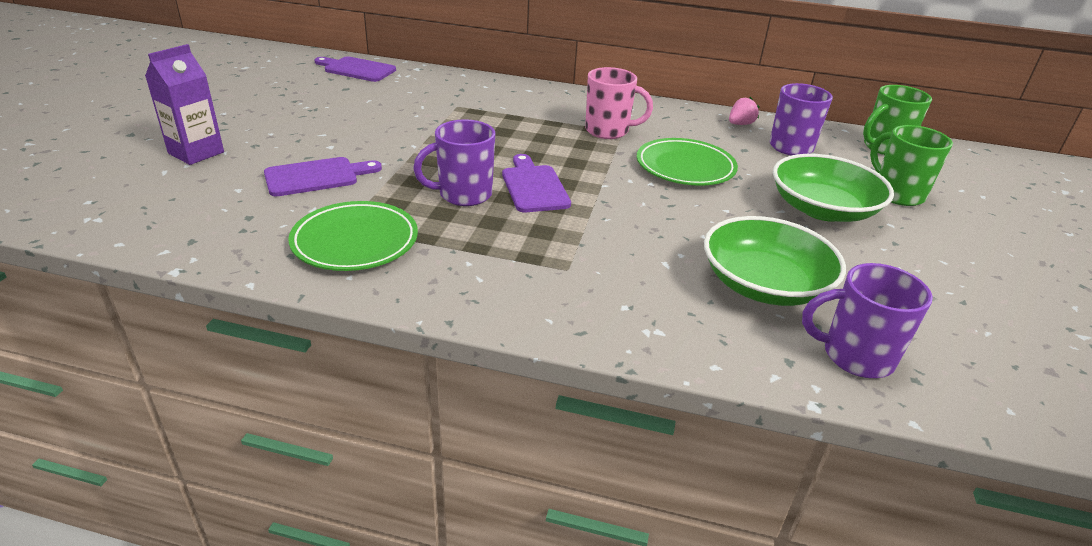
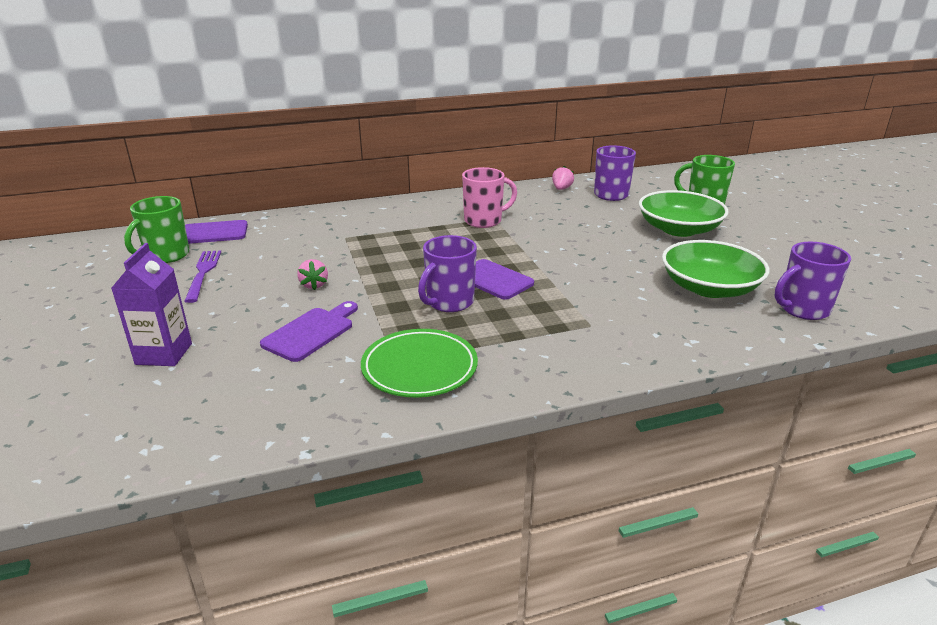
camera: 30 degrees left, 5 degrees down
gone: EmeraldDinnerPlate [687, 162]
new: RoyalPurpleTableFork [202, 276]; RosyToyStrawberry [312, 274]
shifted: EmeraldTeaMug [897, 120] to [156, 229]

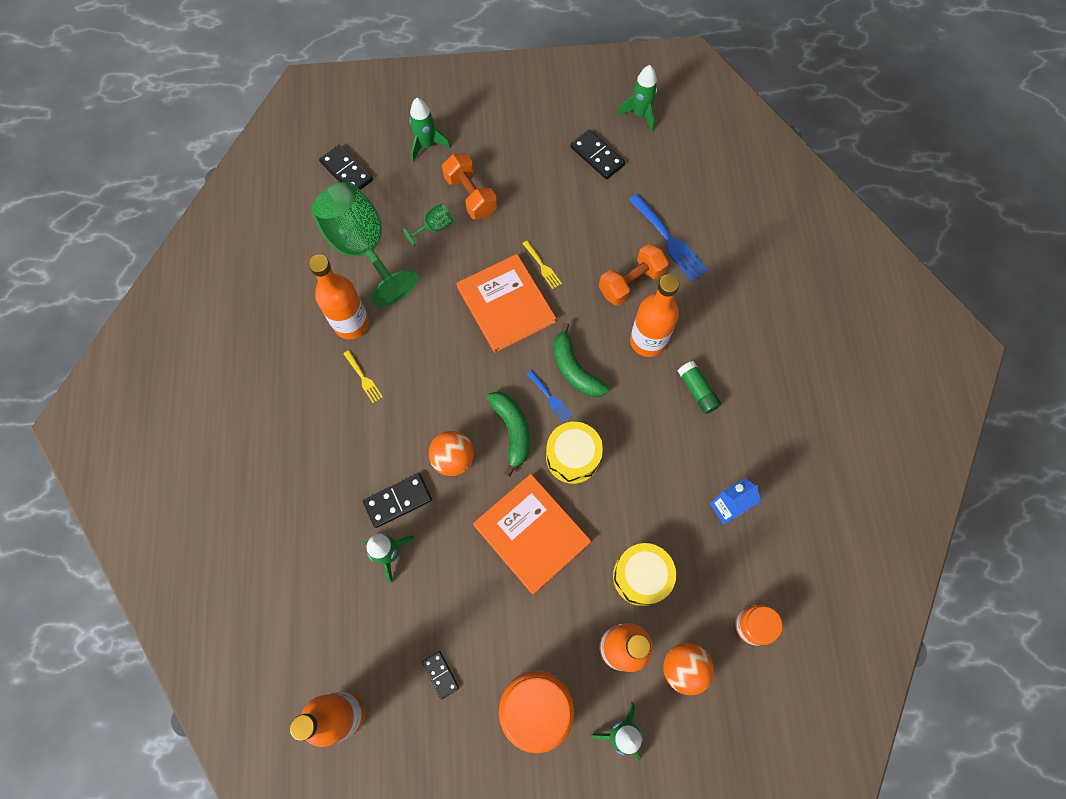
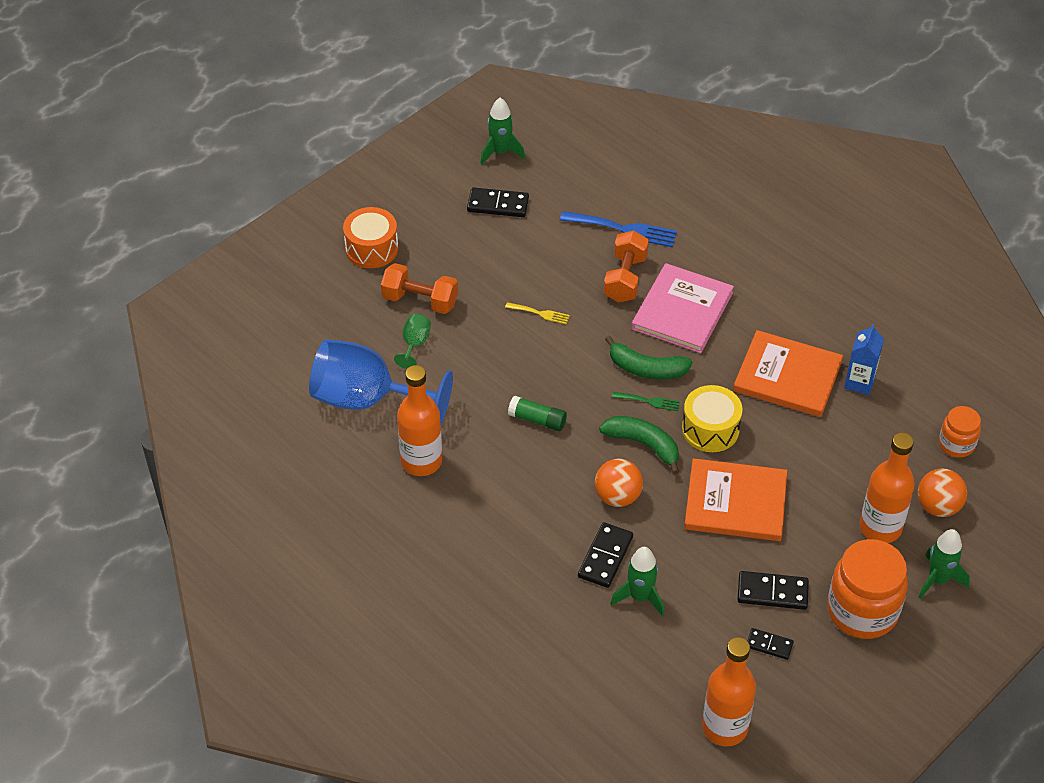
camera: 40 degrees left, 20 degrees down
gone: BrightYellowTableFork [363, 376]; EmeraldToyRocket [429, 130]; BrightYellowSnareDrum [644, 574]
new: OrangeColouredSnareDrum [370, 237]
shifted: BlackDominoPiece [346, 167] to [773, 590]; OrangeColouredHardback [506, 303] to [788, 373]; EmeraldGlueStick [699, 387] to [537, 413]
swapped: OrangeColouredDrinkBottle [654, 315] to RosyHardback [682, 308]
repainted: EmeraldGoblet [364, 244] to RoyalBlueGoblet [381, 382]; RoyalBlueTableFork [550, 396] to EmeraldTableFork [646, 401]

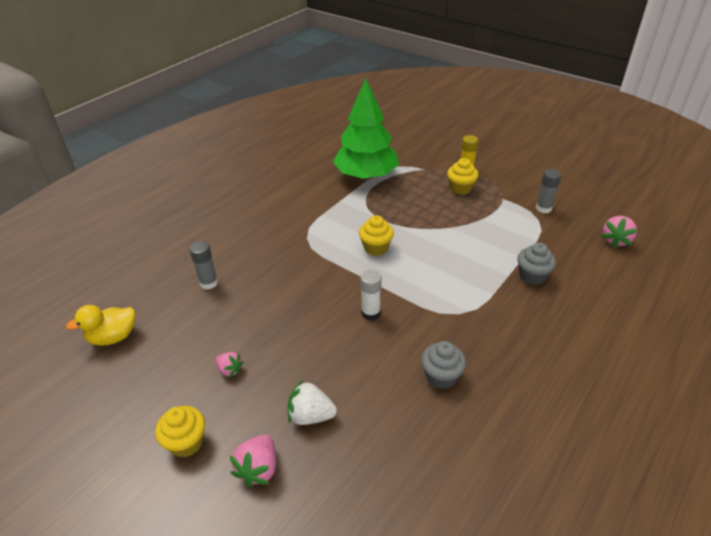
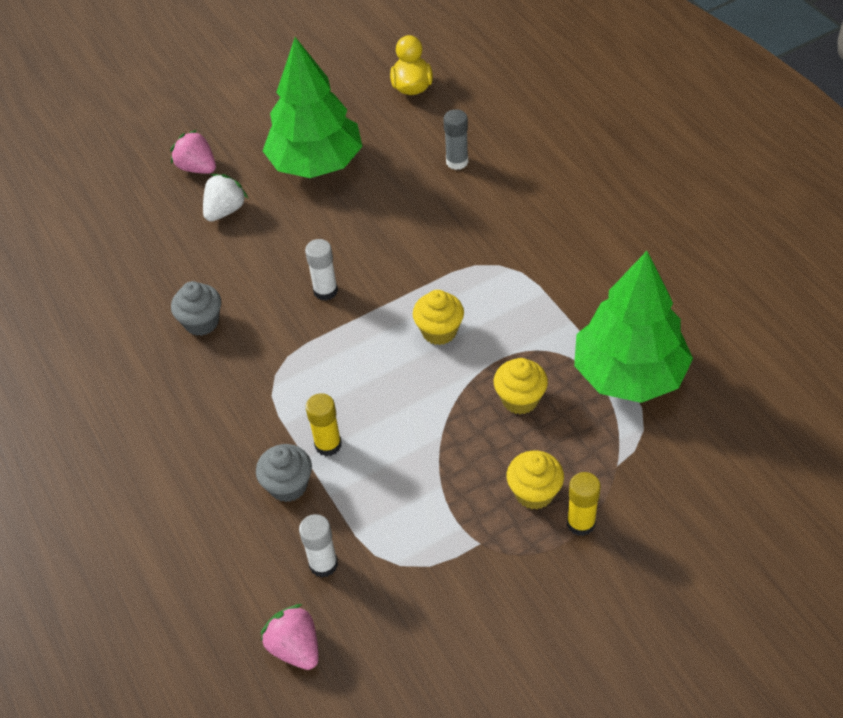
camera: 115 degrees right, 10 degrees up
gone: AshGreyGlueStick [549, 191]
new: WhiteGlueStick [318, 546]; BrightYellowGlueStick [324, 424]
shifted: BrightYellowMuffin [180, 431] to [521, 386]
swapped: RosyToyStrawberry [229, 365] to EmeraldFirTree [313, 107]

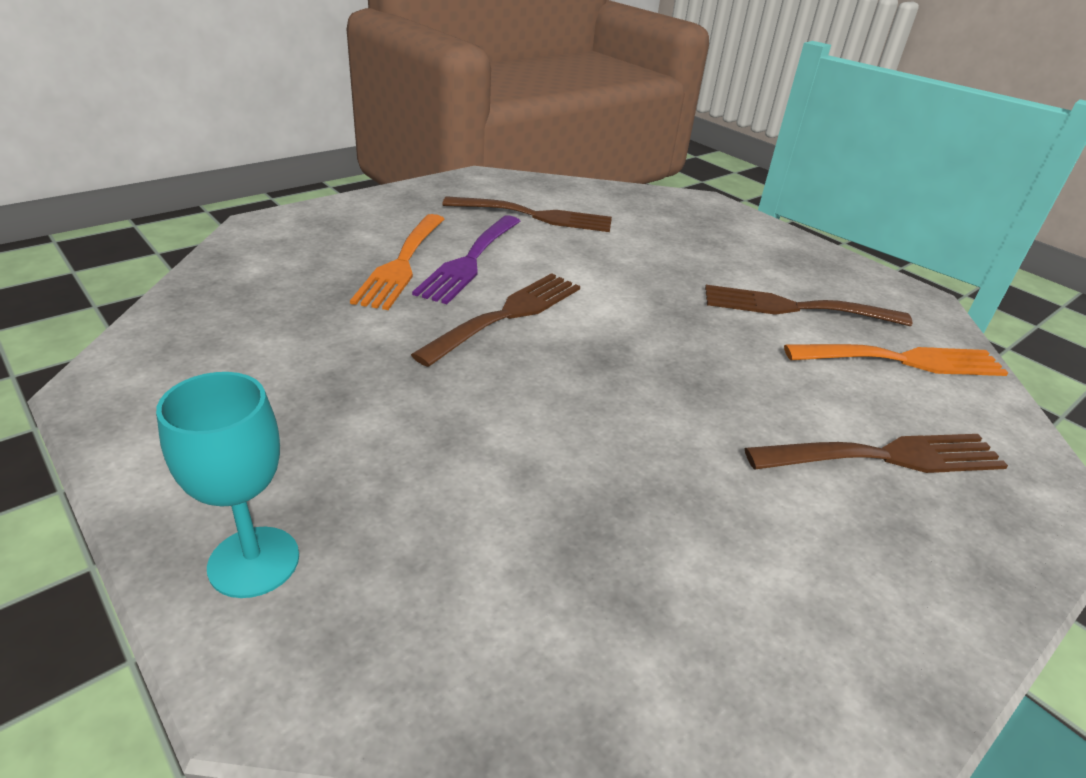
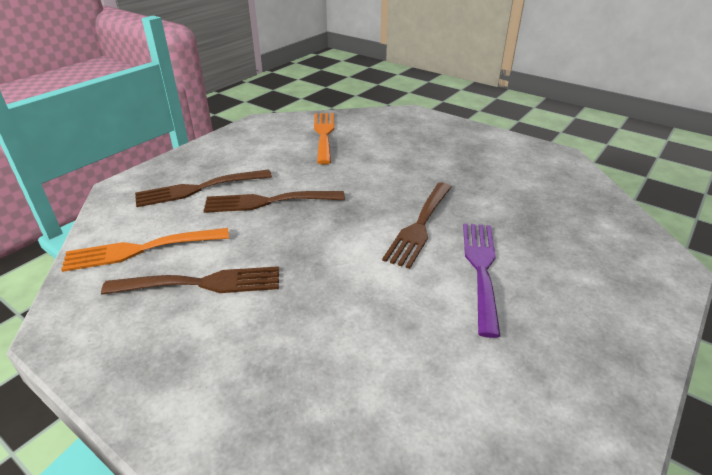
camera: 170 degrees right, 0 degrees up
gone: AquaGoblet [227, 485]
shifted: OrangeColouredTableFork [397, 262] to [324, 138]; RussetTableFork [527, 214] to [274, 202]

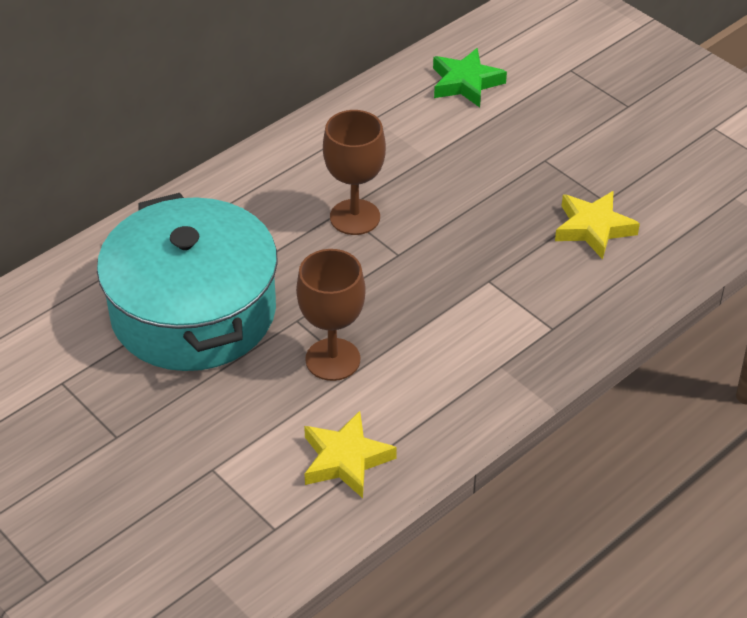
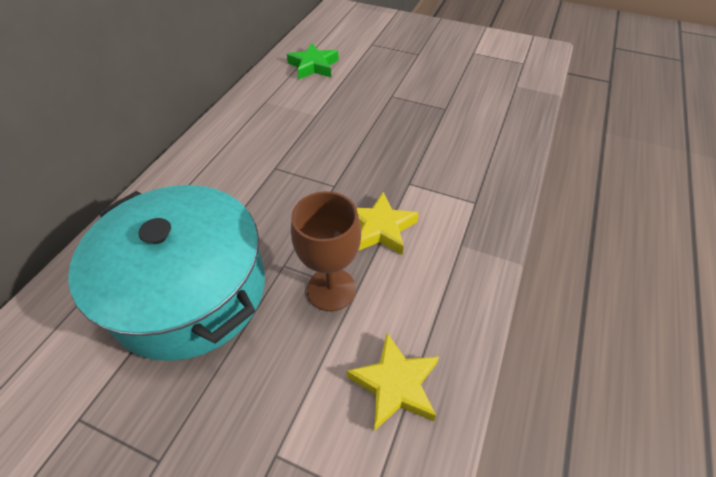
camera: 25 degrees left, 5 degrees up
gone: RussetGoblet [354, 172]
shifted: BrightYellowStarShape [597, 225] to [388, 223]

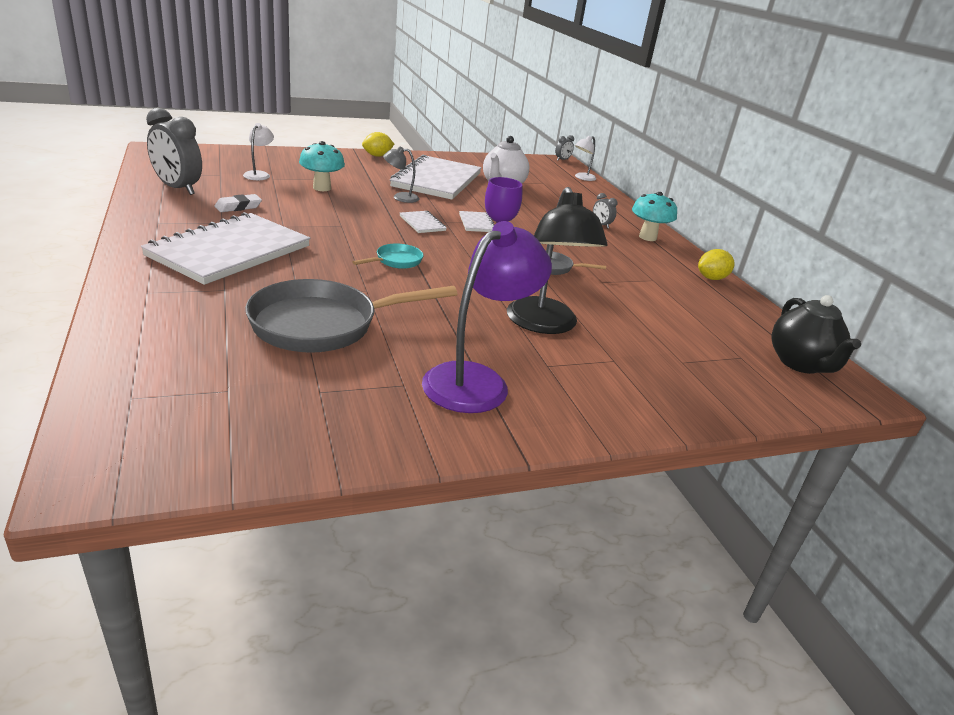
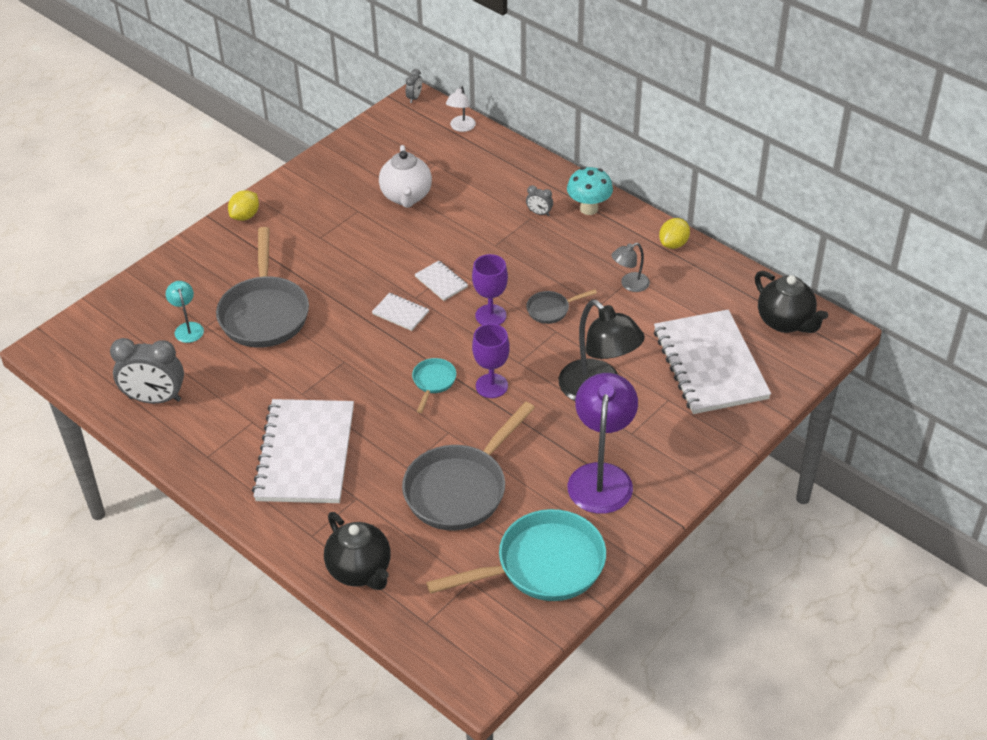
camera: 25 degrees left, 15 degrees up
gone: WhiteGumEraser [238, 203]
new: BlackChinaTeapot [357, 551]; AquaFryingPan [516, 555]; RoyalPurpleGoblet [491, 361]
shifted: AshGreyLamp [401, 175] to [630, 267]; WhiteExerciseBook [436, 177] to [712, 362]
swapped: AquaMushroom [322, 166] to AshGreyFryingPan [262, 287]
repainted: WhiteLamp [258, 151] to AquaLamp [185, 312]

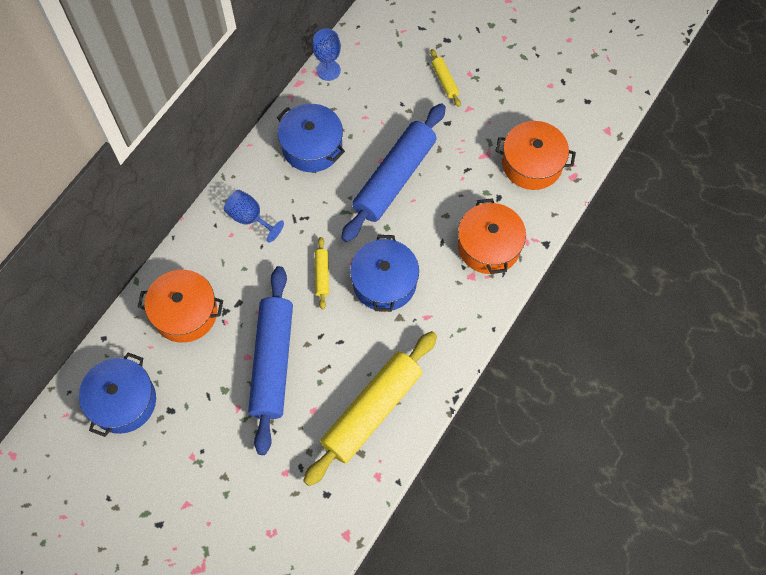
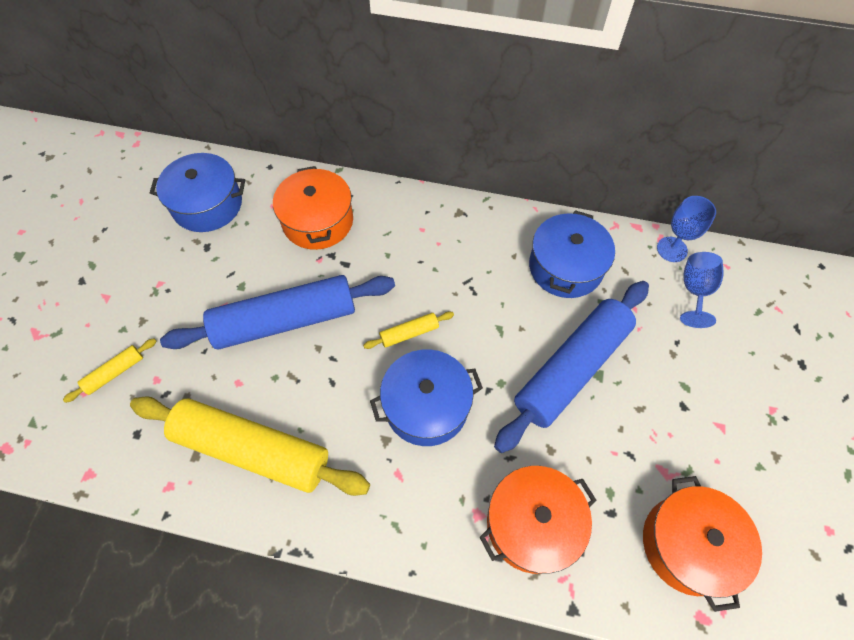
camera: 70 degrees right, 5 degrees down
shifted: RoyalBlueGoblet [254, 216] to [702, 290]; BrightYellowPastryRoller [445, 78] to [110, 370]
rotated: RoyalBluePastryRoller [393, 172] = [571, 367] 60 degrees counterclockwise

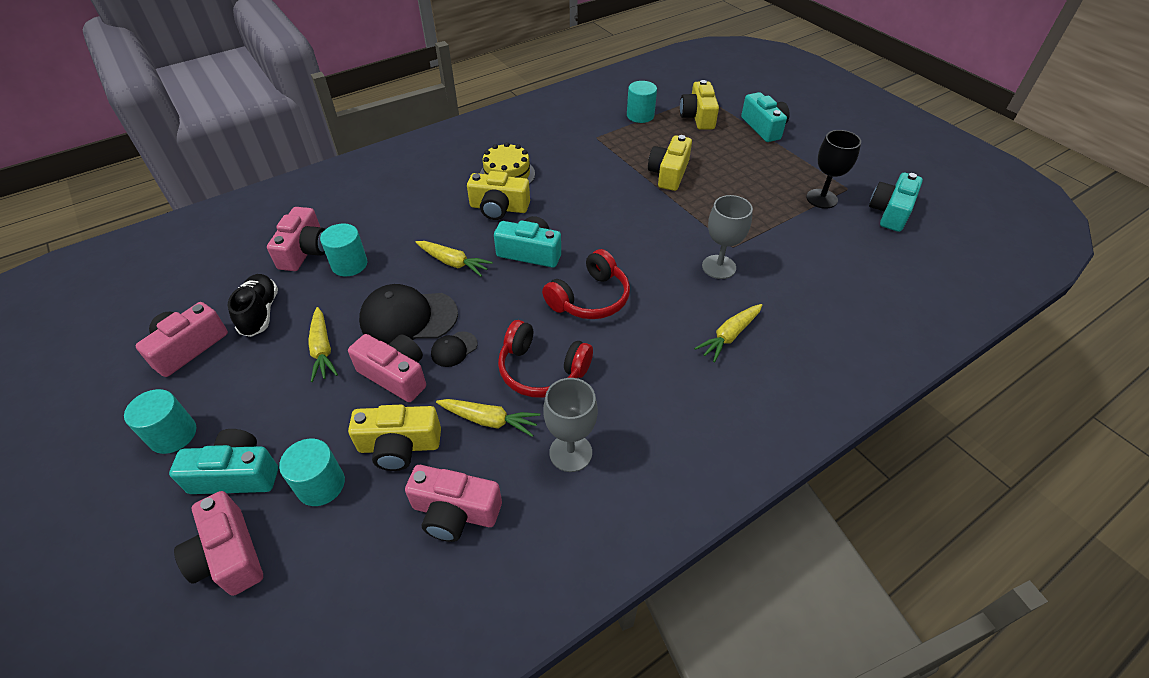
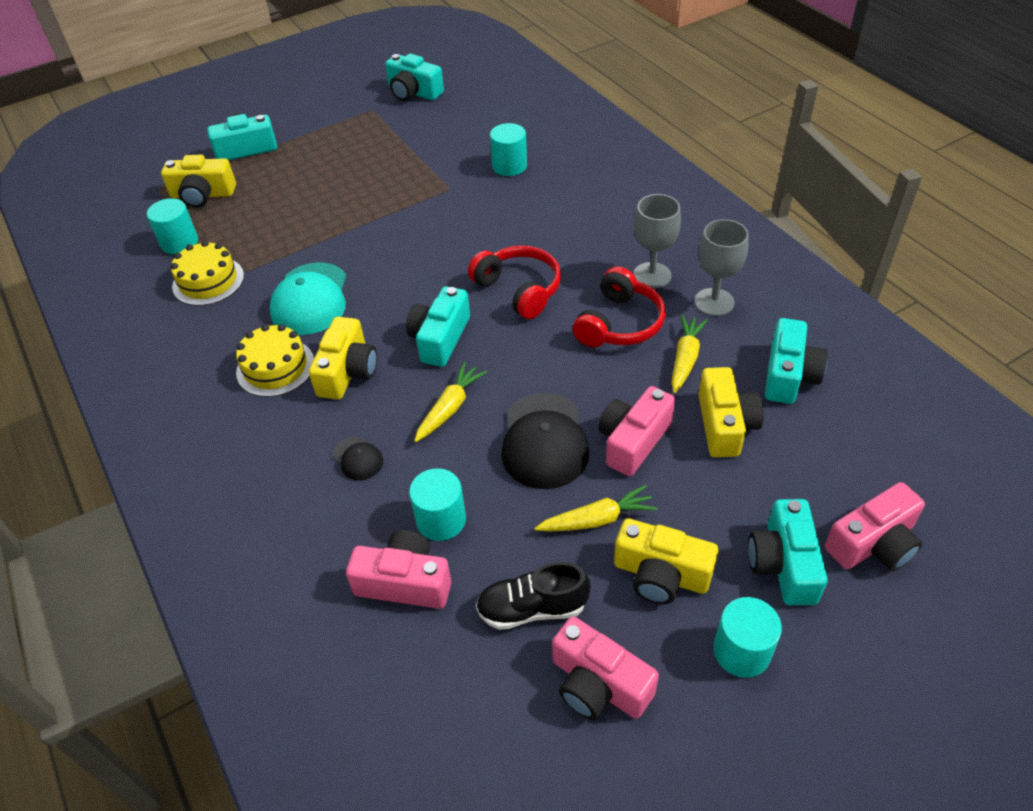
camera: 85 degrees left, 0 degrees up
gone: BrightYellowToyCarrot [728, 333]; BlackGoblet [833, 169]
new: BrightYellowLayerCake [207, 273]; AquaPeakedCap [307, 298]
shifted: AquaCylinder [312, 472] to [508, 149]; BlackPeakedCap [454, 349] to [357, 458]; BrightYellowCompactCamera [670, 163] to [666, 561]; AshGreyGoblet [727, 237] to [657, 241]
repainted: RosyCompactCamera [453, 503] to AquaCompactCamera [796, 361]

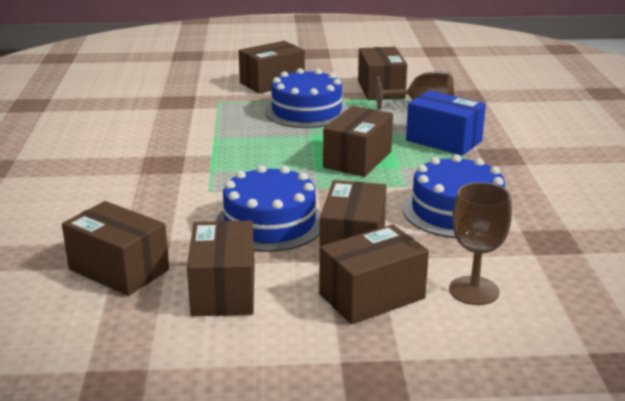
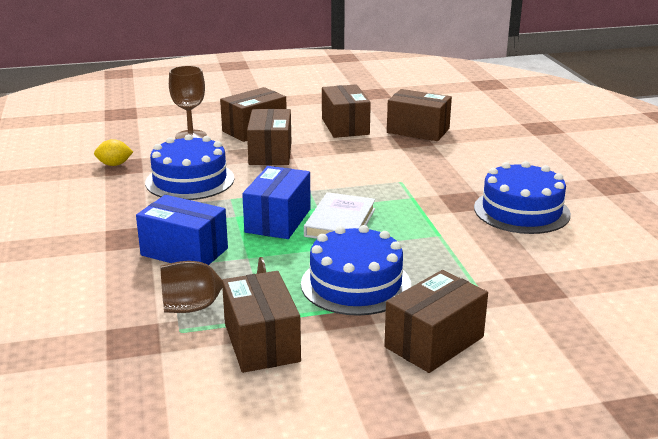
camera: 170 degrees right, 0 degrees up
new: BrightYellowLemon [113, 152]; WhiteHardback [340, 215]
shifted: RoyalBlueLayerCake [268, 208] to [522, 197]
repainted: RussetParcel [358, 141] to RoyalBlueParcel [276, 202]

